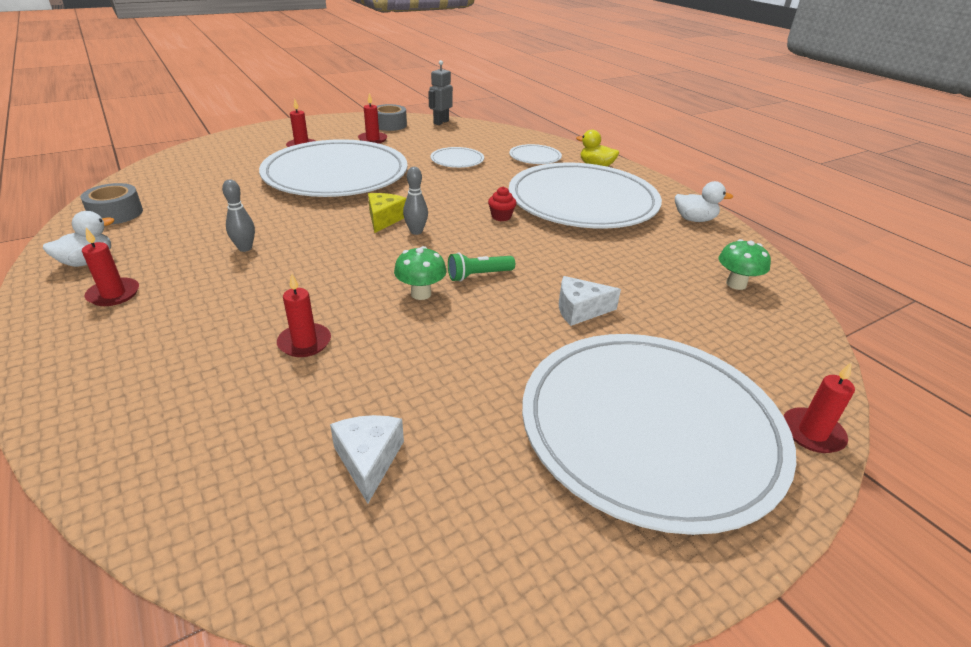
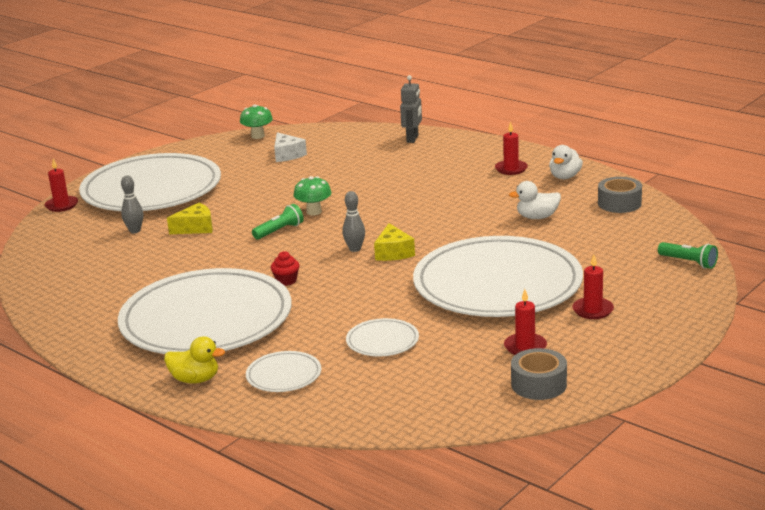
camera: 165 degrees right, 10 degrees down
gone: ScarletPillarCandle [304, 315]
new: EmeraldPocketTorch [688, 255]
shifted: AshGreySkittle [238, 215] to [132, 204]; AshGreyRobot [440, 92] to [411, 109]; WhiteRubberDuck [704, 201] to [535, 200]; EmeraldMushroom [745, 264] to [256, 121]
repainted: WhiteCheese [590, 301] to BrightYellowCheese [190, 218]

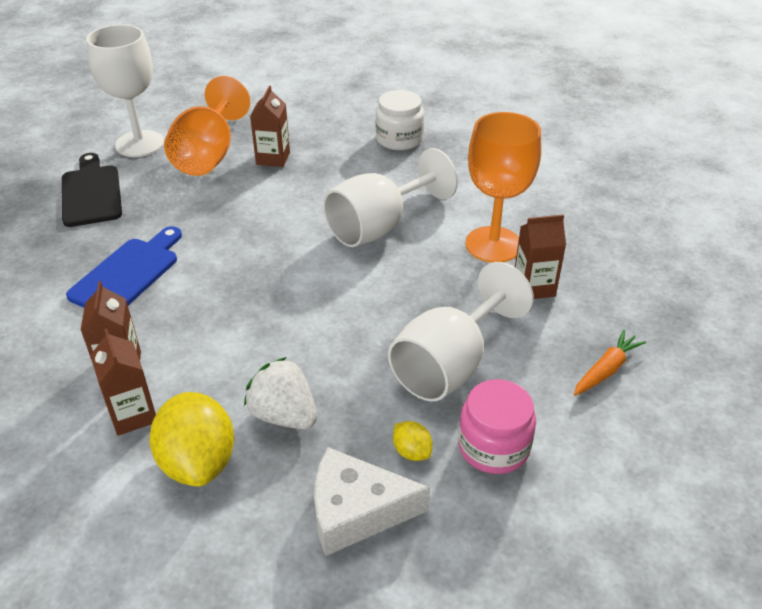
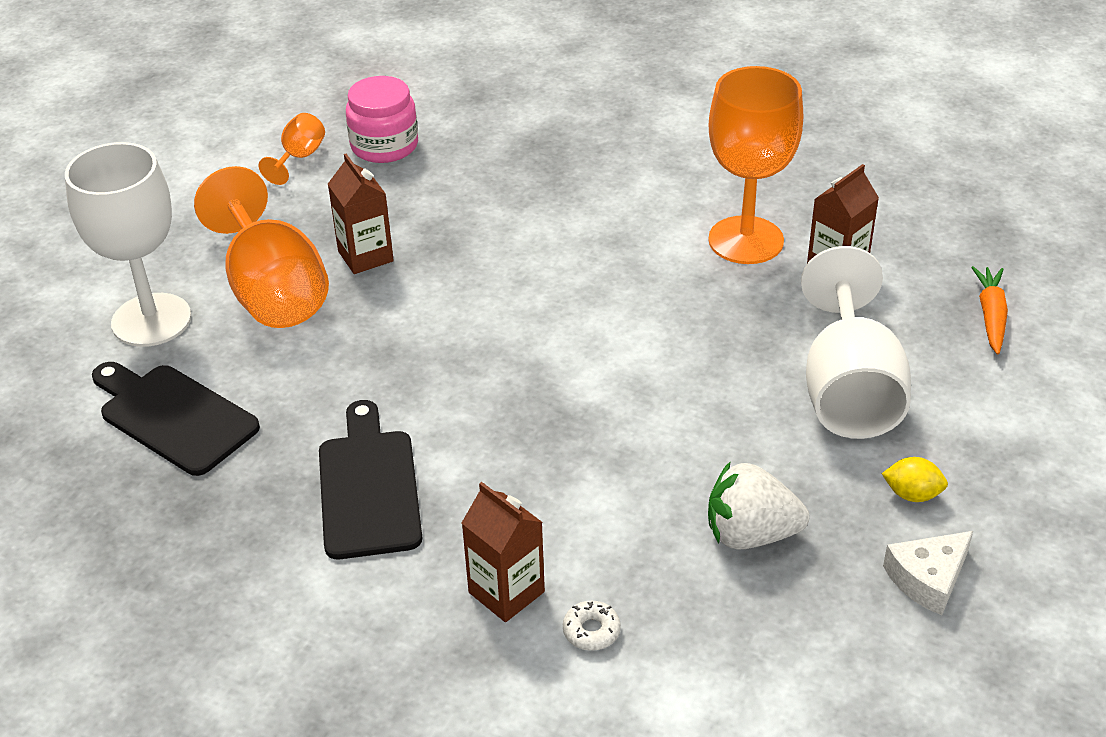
camera: 35 degrees left, 0 degrees up
gone: BrightYellowLemon [191, 439]; WhiteGoblet [390, 197]; WhiteJamJar [400, 120]
new: OrangeColouredGoblet [292, 149]
shifted: RosyJamJar [497, 426] to [382, 119]
swapped: RussetJuiceCarton [123, 382] to WhiteGlazedDonut [592, 626]
repainted: RoyalBlueChoppingBoard [124, 266] to BlackChoppingBoard [371, 479]
scaled: WhiteCheese [372, 501] = [928, 573] x0.66

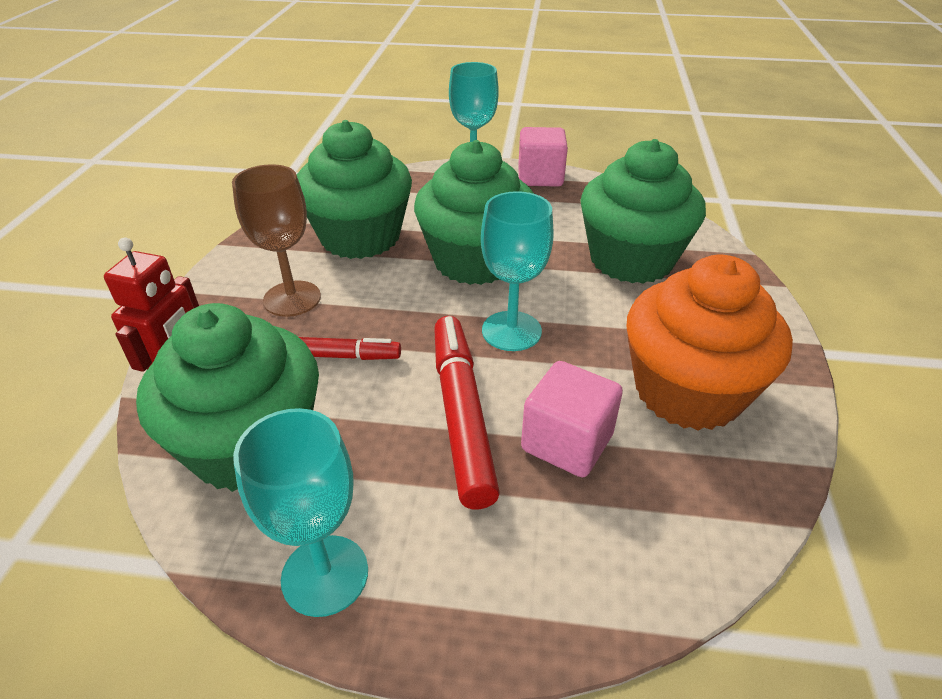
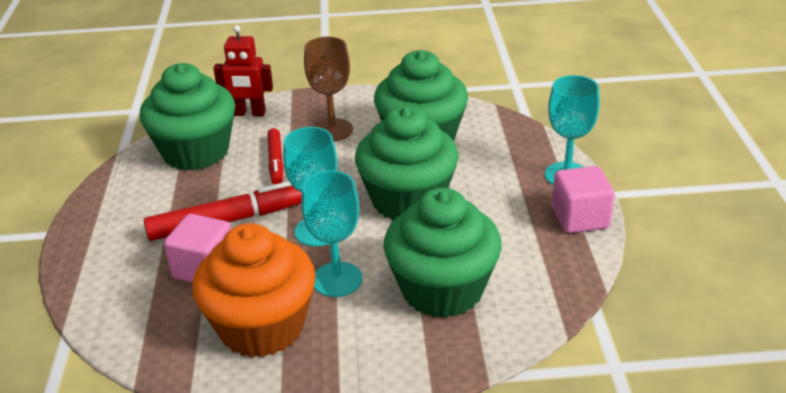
camera: 80 degrees right, 5 degrees down
shifted: AquaGoblet [300, 512] to [331, 233]

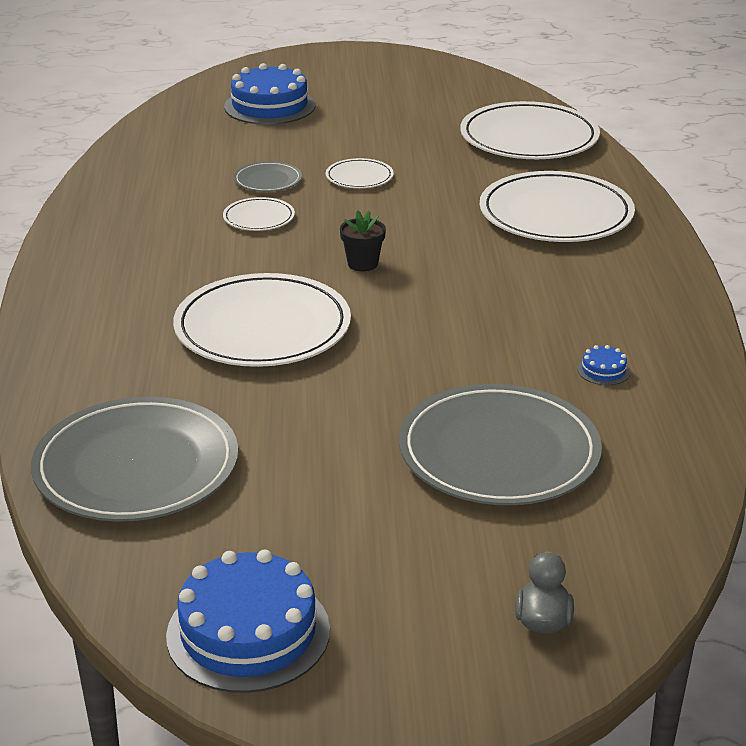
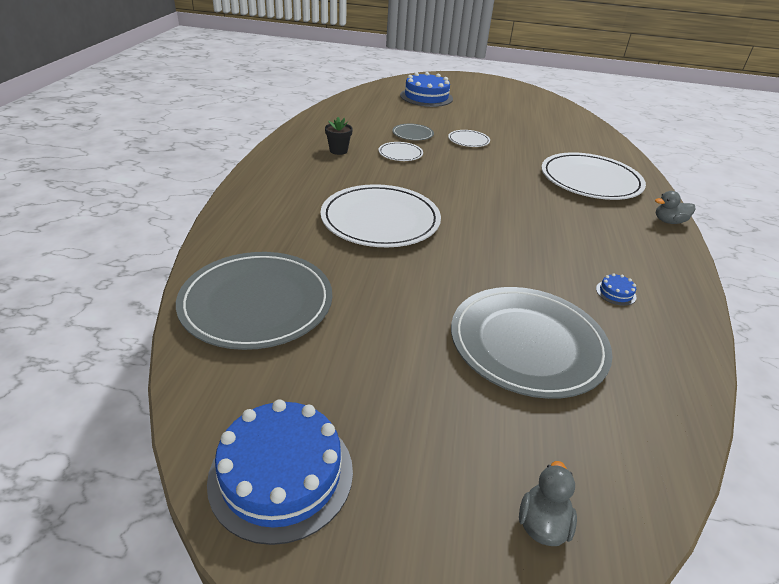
camera: 10 degrees right, 5 degrees up
gone: WhiteDinnerPlate [530, 130]
new: AshGreyRubberDuck [675, 207]
shifted: BlackPlantPot [363, 240] to [339, 136]

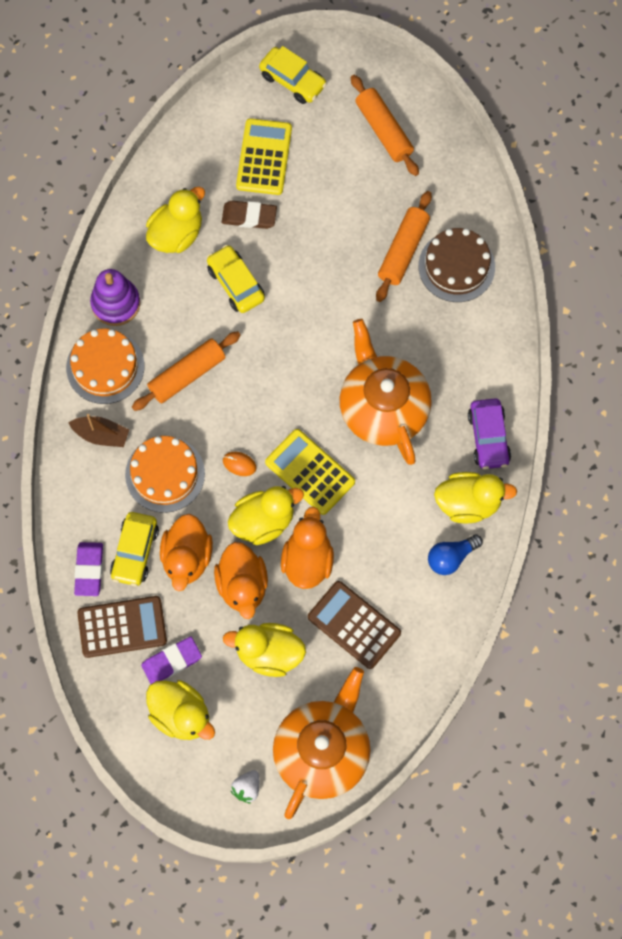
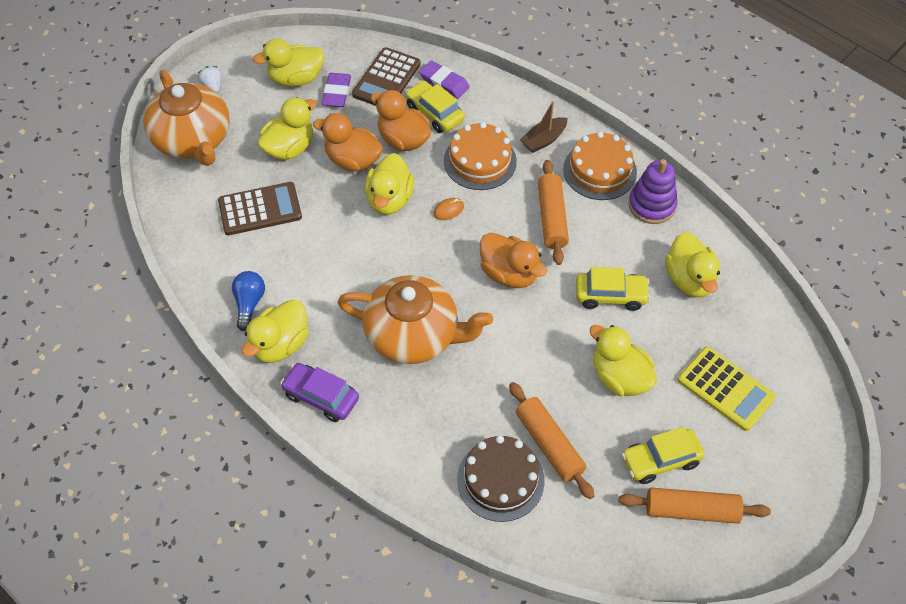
camera: 125 degrees right, 15 degrees down
gone: RussetGumEraser [249, 215]; BrightYellowPocketCalculator [310, 472]
new: BrightYellowRubberDuck [623, 360]
shifted: BrightYellowCar [293, 75] to [663, 455]; OrangeColouredRubberDuck [307, 548] to [513, 260]

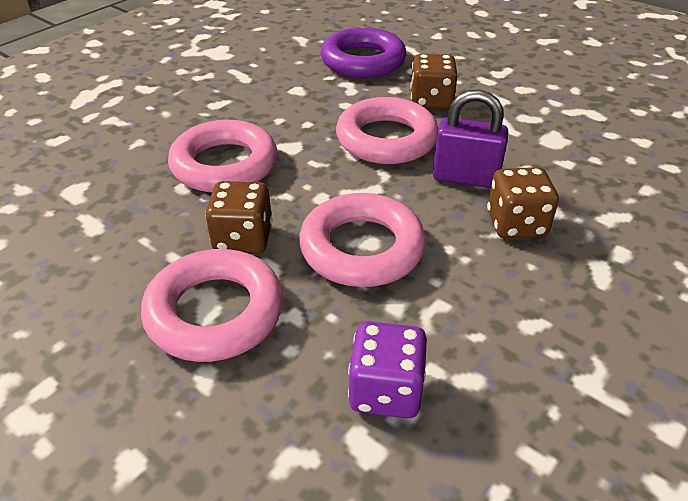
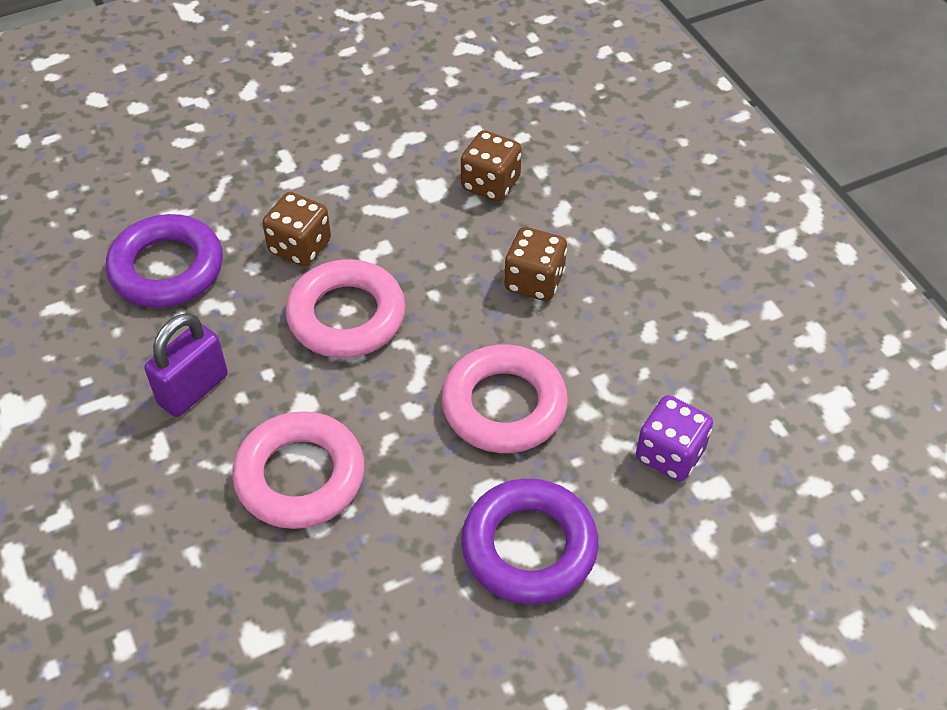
camera: 65 degrees left, 10 degrees up
shifted: RussetDice [238, 217] to [491, 166]; RoyalPurpleSmallLock [470, 139] to [186, 365]
repainted: RosyHoop [212, 305] to RoyalPurpleHoop [530, 541]

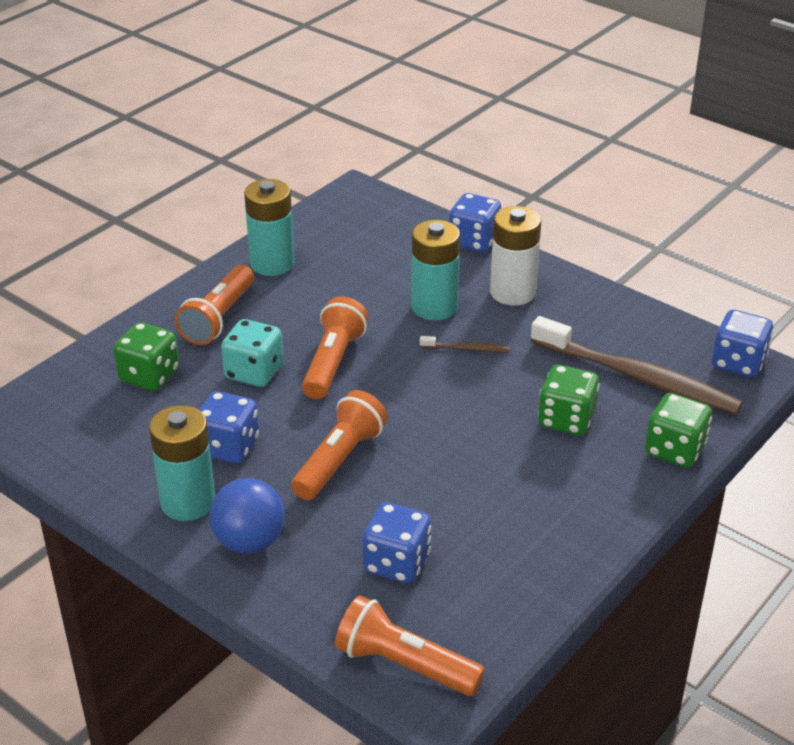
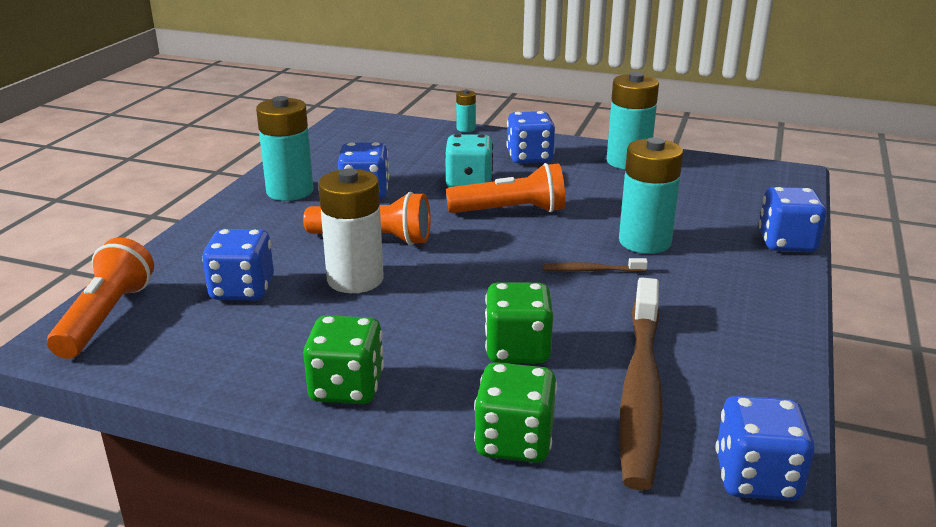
camera: 70 degrees right, 10 degrees down
gone: RoyalBlueSphere [246, 516]
new: AquaBattery [466, 111]
shifted: EmeraldDice [146, 356] to [343, 359]; WhiteBattery [515, 255] to [351, 230]
swapped: OrangeColouredPocketTorch [214, 305] to RoyalBlueDice [530, 137]
rotated: RussetDentalBrush [465, 344] = [595, 265] 105 degrees clockwise

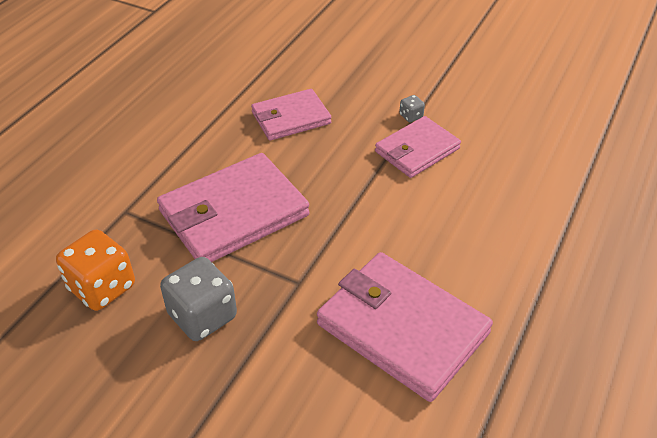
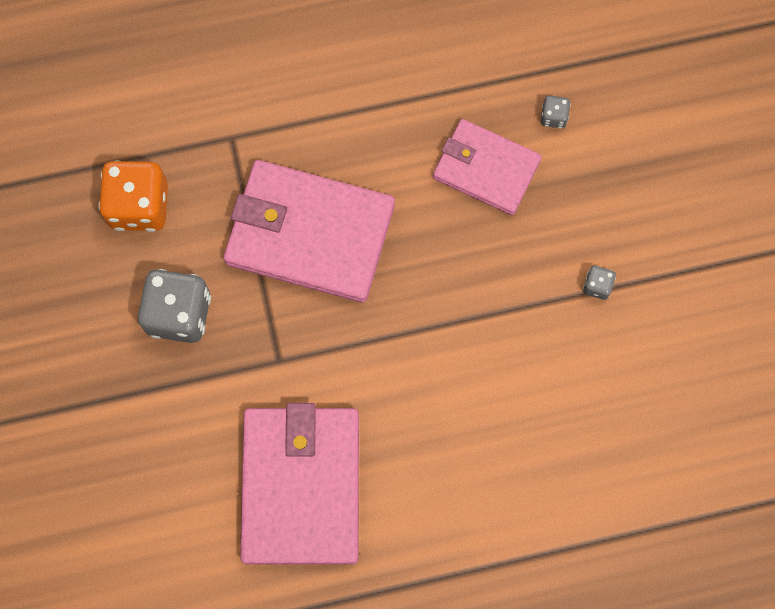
camera: 50 degrees right, 30 degrees up
gone: RosyWallet [418, 147]
new: AshGreyDice [556, 112]

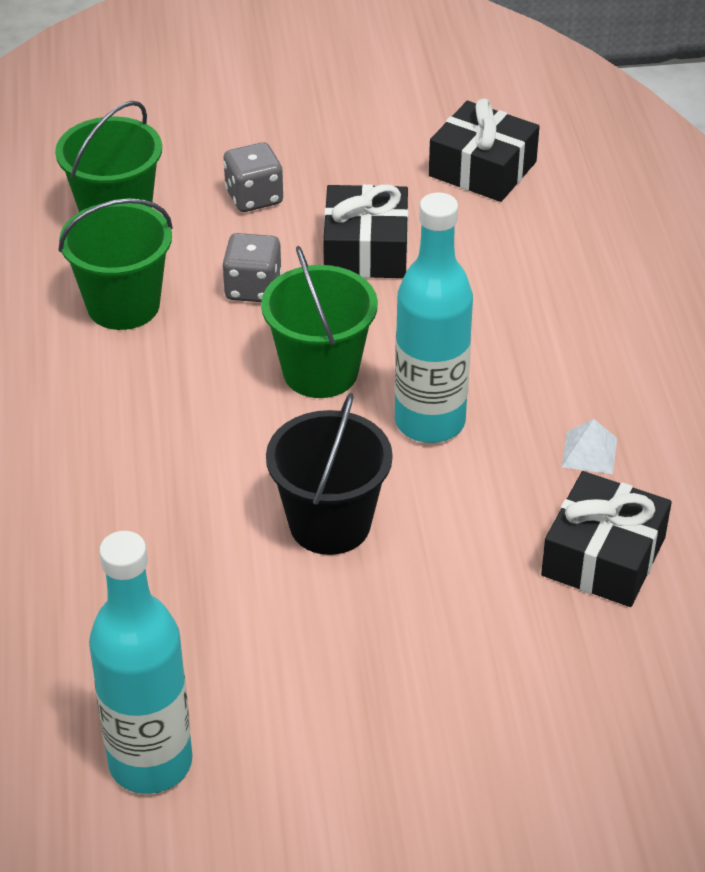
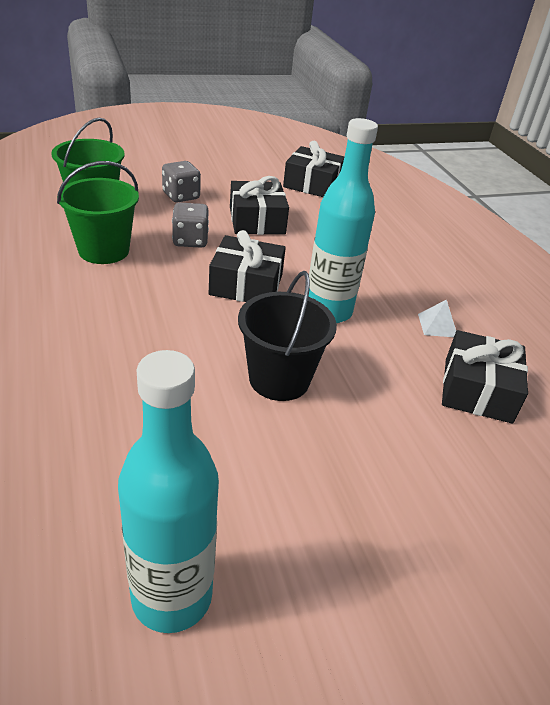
camera: 15 degrees left, 5 degrees down
swapped: EmeraldSandBucket [319, 322] to BlackWrappedGift [247, 266]

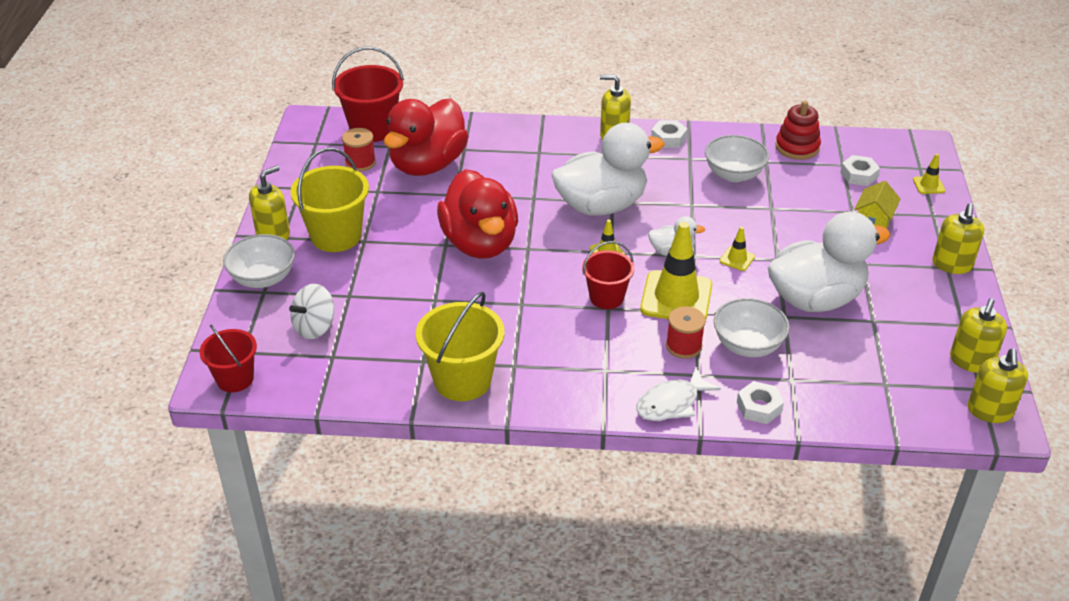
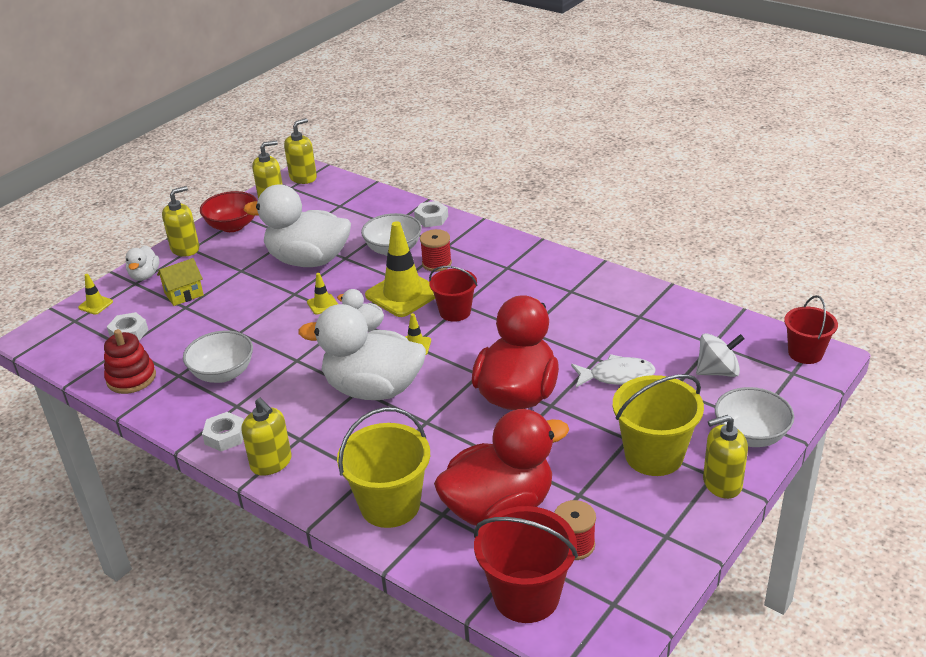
camera: 145 degrees left, 5 degrees down
new: WhiteRubberDuck [142, 263]; ScarletServingBowl [228, 211]
shifted: BrightYellowSandBucket [460, 346] to [383, 467]; WhiteToyFish [678, 394] to [613, 370]

